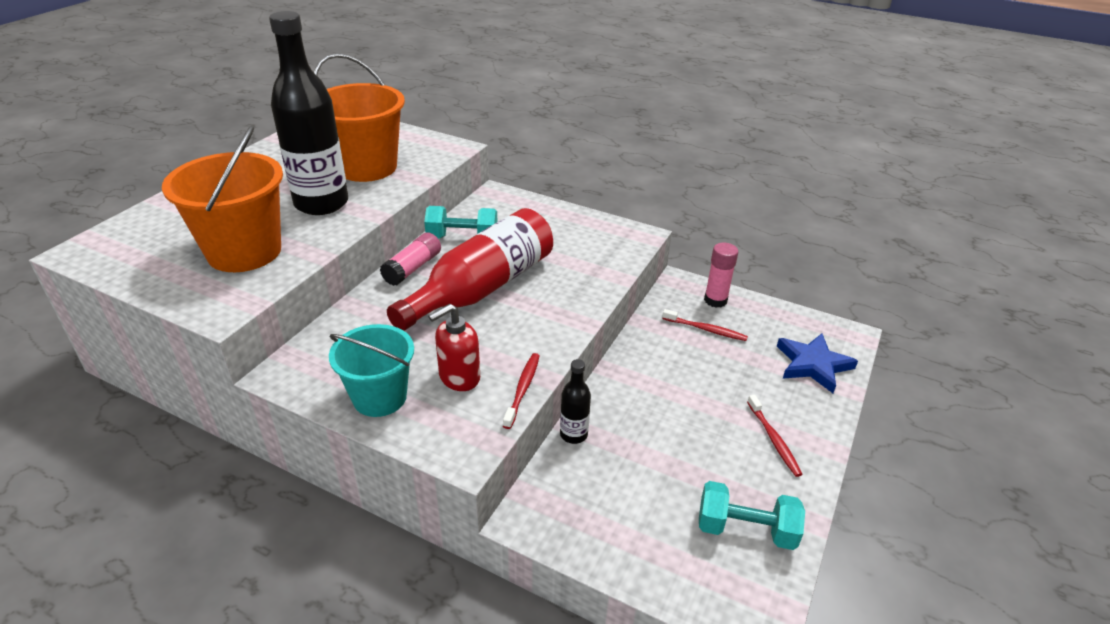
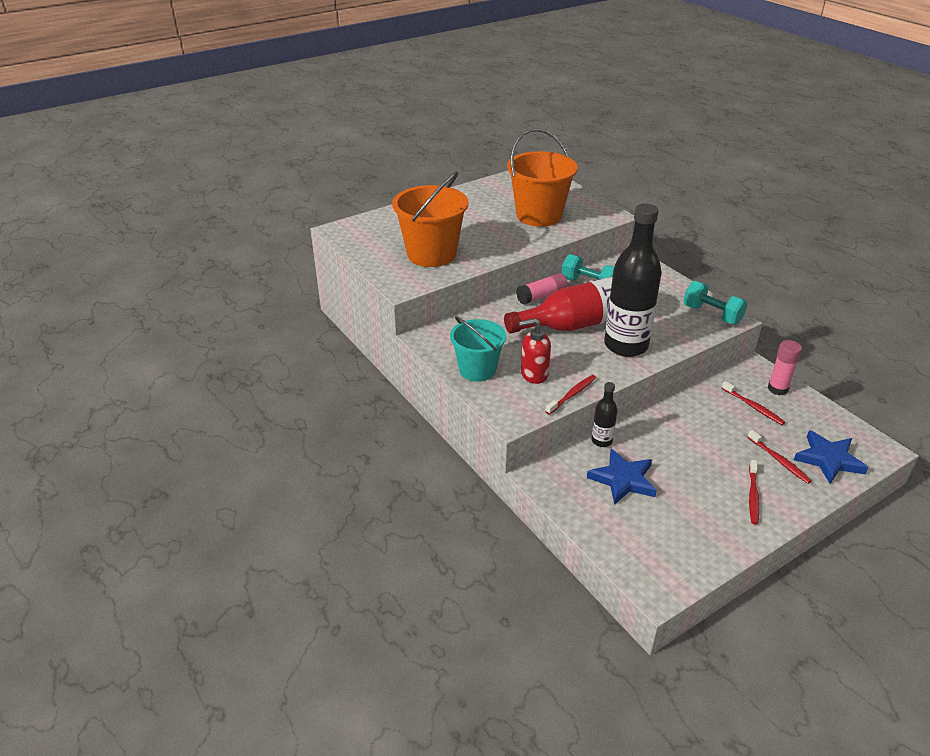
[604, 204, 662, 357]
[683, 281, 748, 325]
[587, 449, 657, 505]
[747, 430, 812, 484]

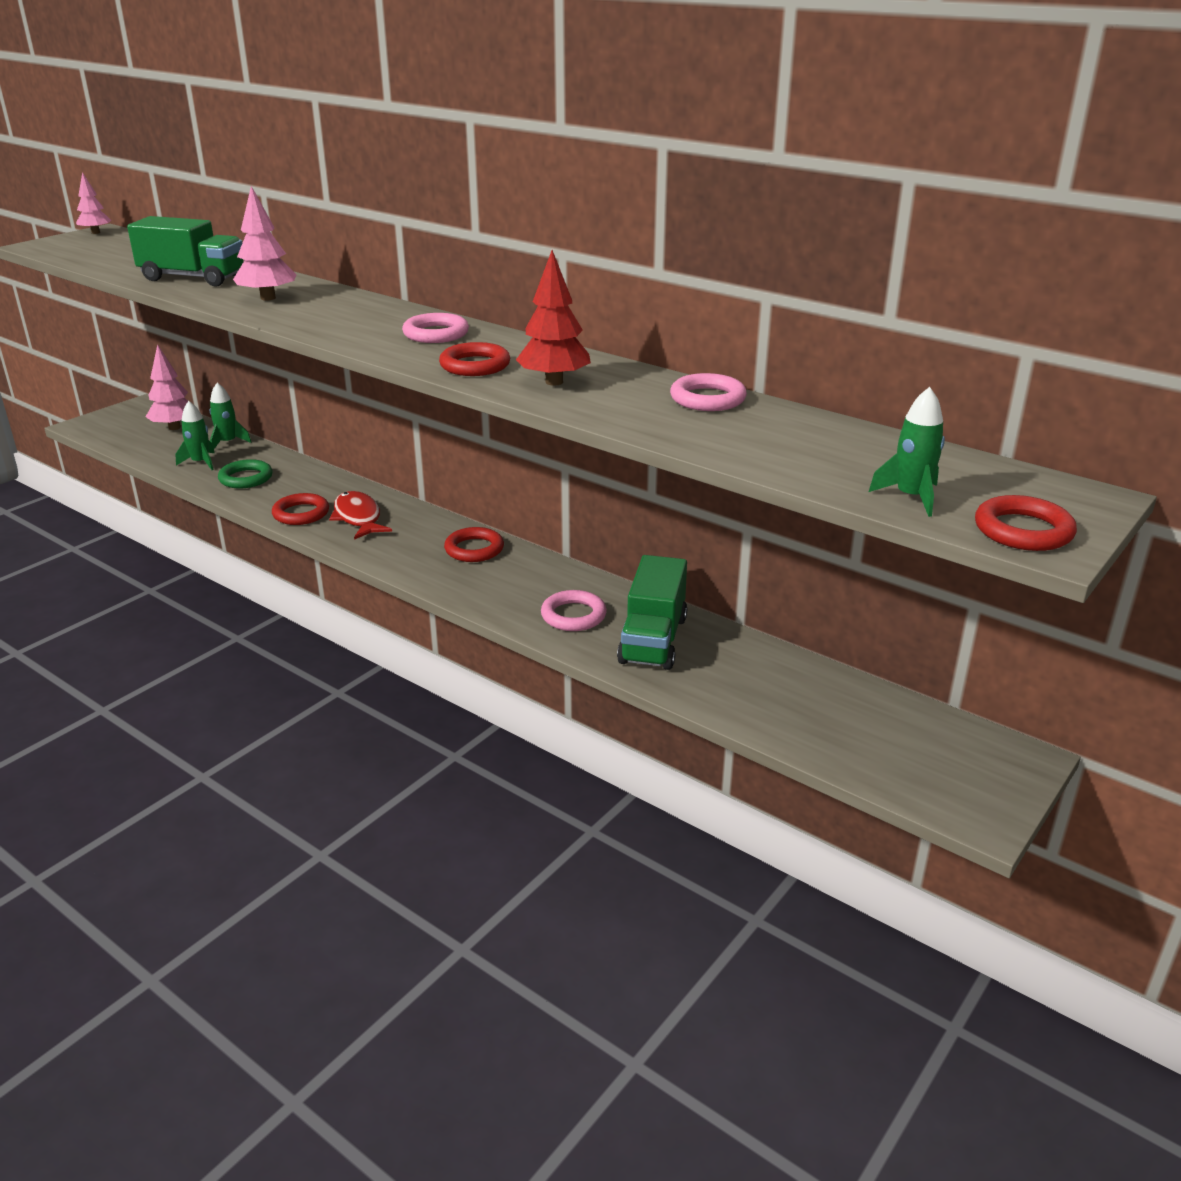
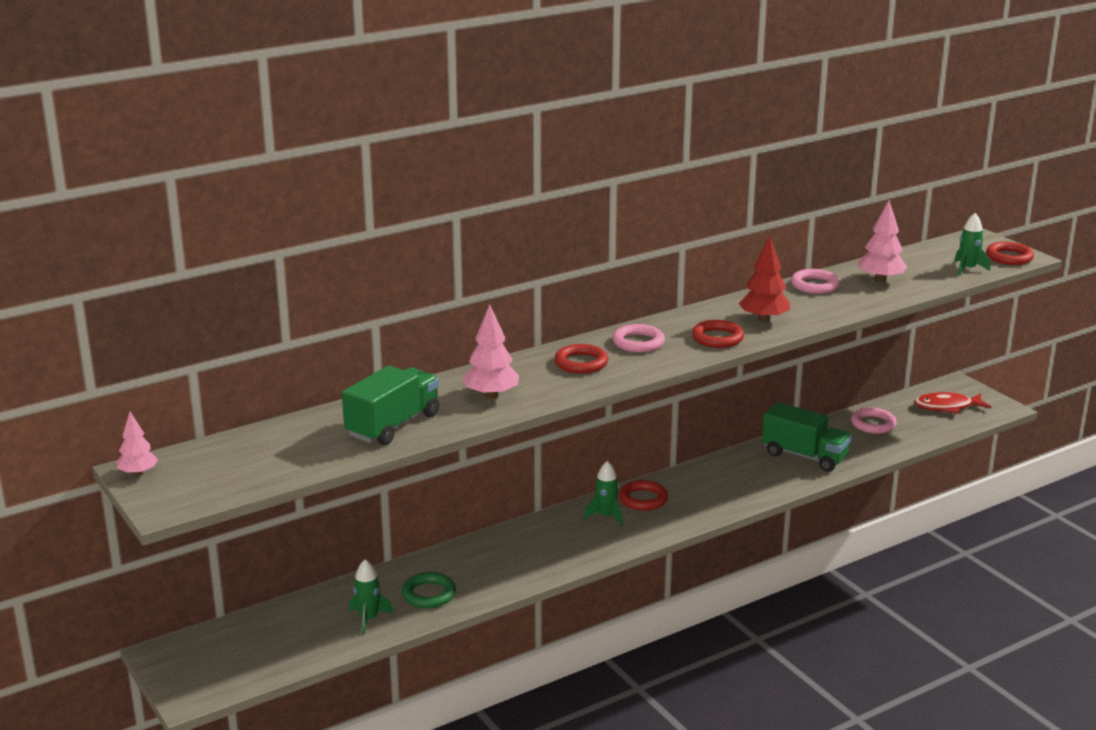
[858, 200, 907, 283]
[584, 461, 623, 526]
[554, 344, 608, 374]
[914, 392, 991, 414]
[851, 407, 897, 434]

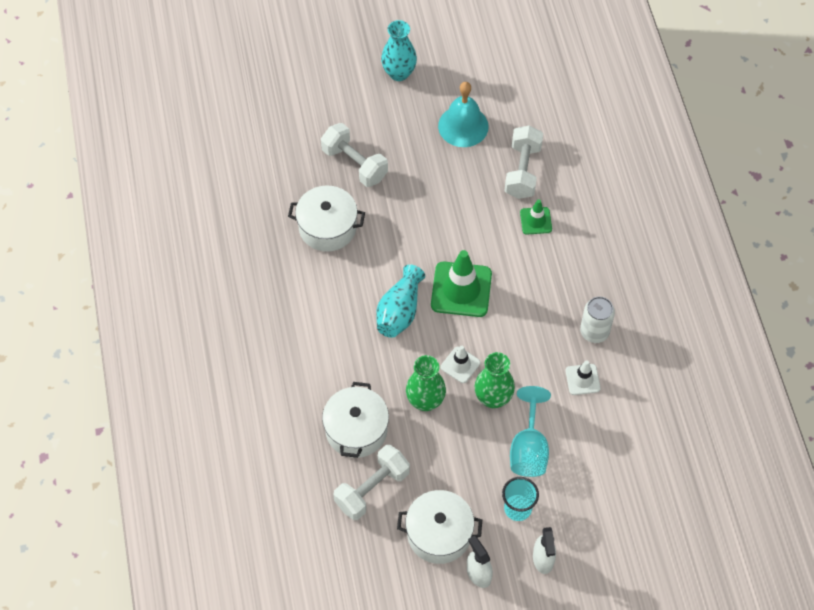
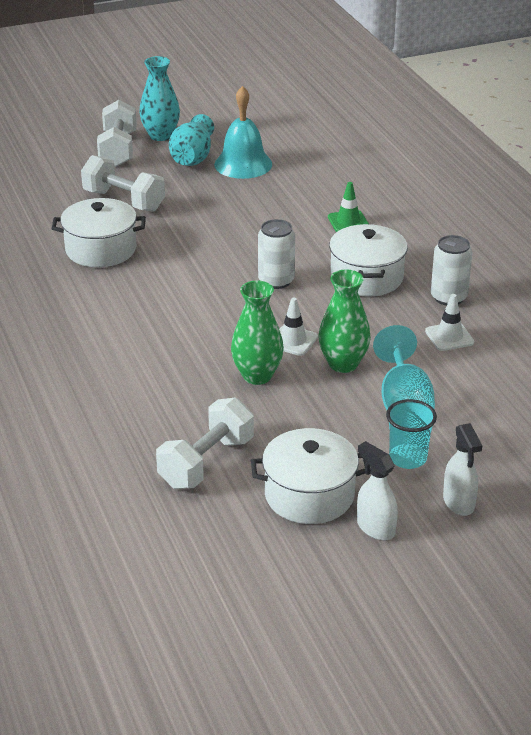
[329, 224, 408, 297]
[169, 114, 214, 166]
[258, 219, 295, 289]
[97, 100, 137, 167]

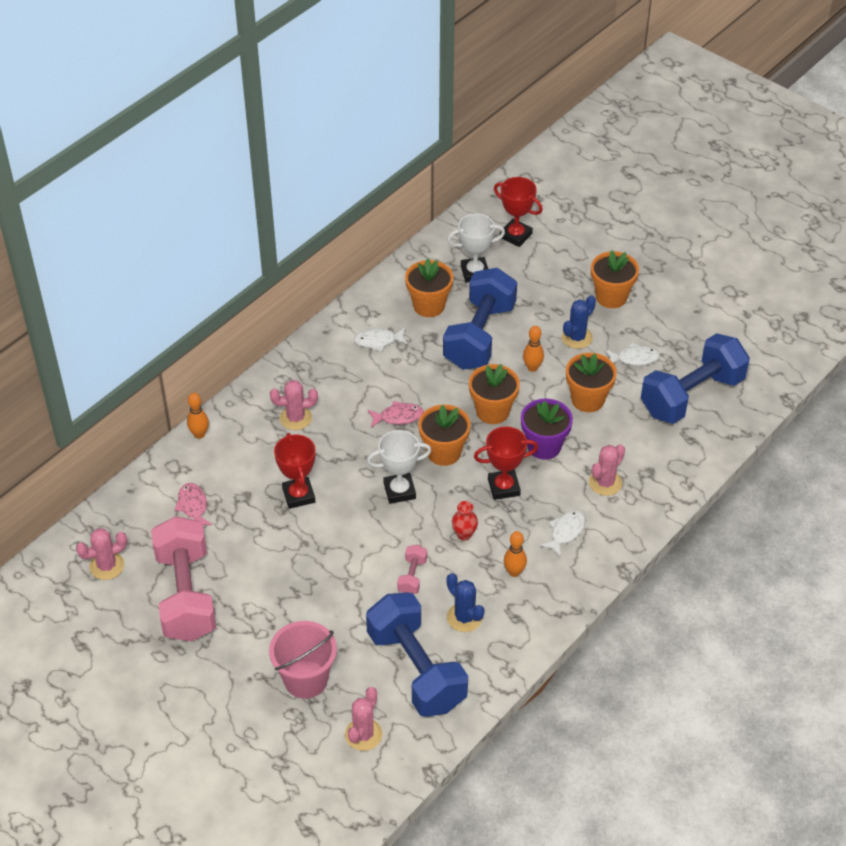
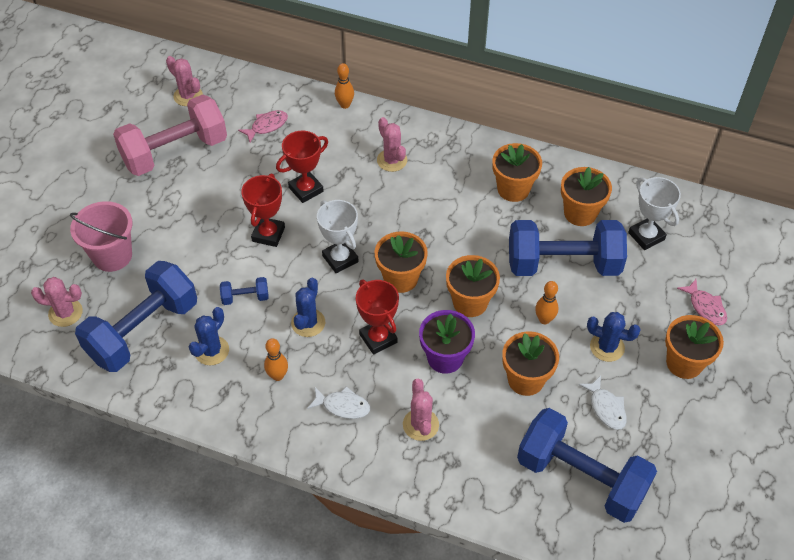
[492, 143, 542, 202]
[677, 279, 727, 325]
[220, 277, 268, 305]
[291, 278, 325, 337]
[241, 174, 285, 247]
[403, 379, 439, 441]

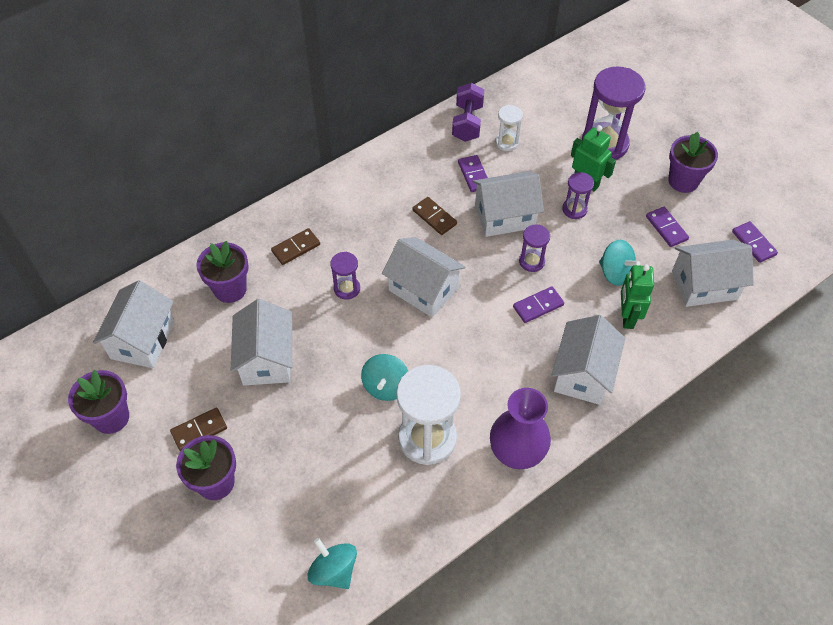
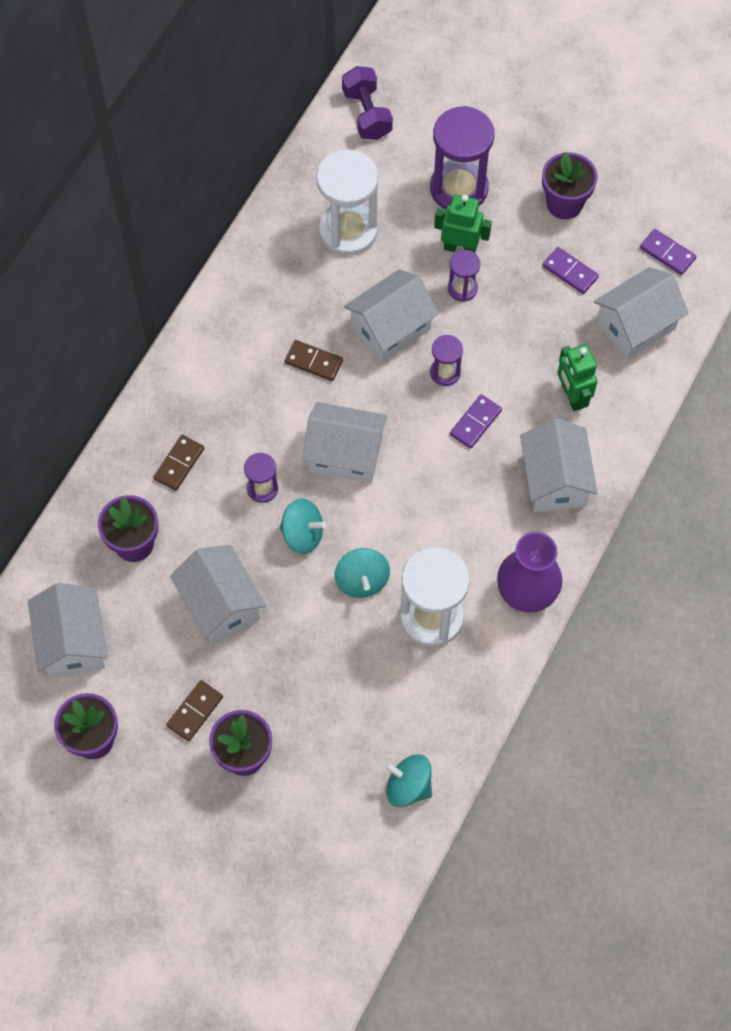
[342, 66, 393, 140]
[458, 155, 488, 192] (first image)
[316, 150, 378, 256]
[280, 498, 326, 554]

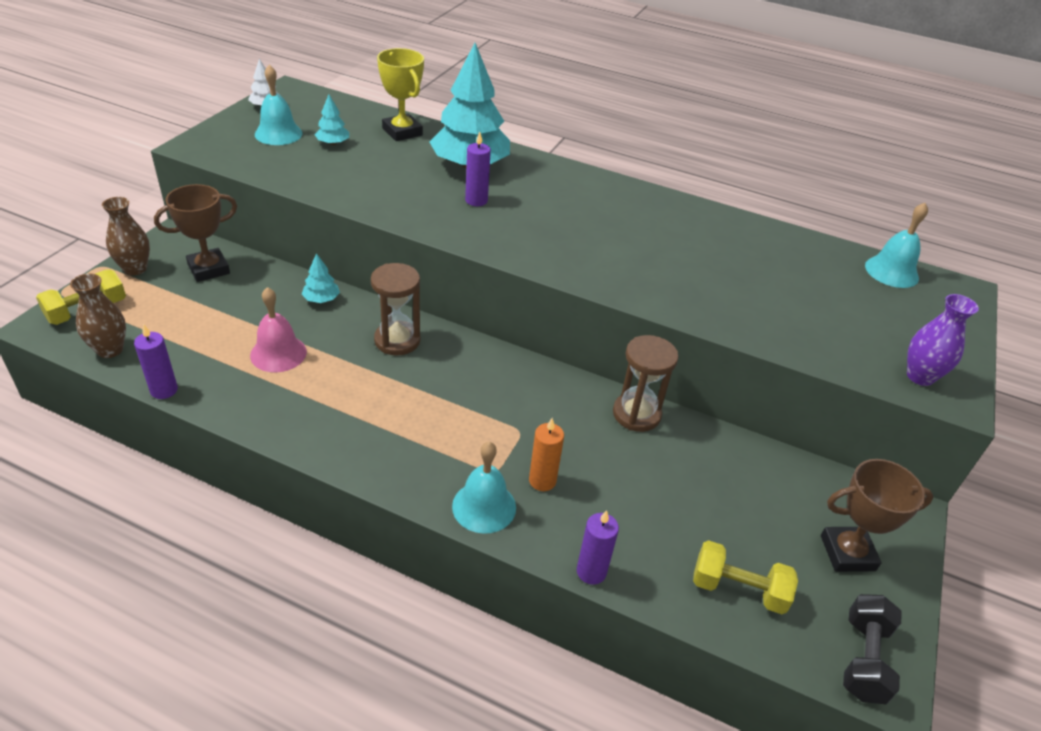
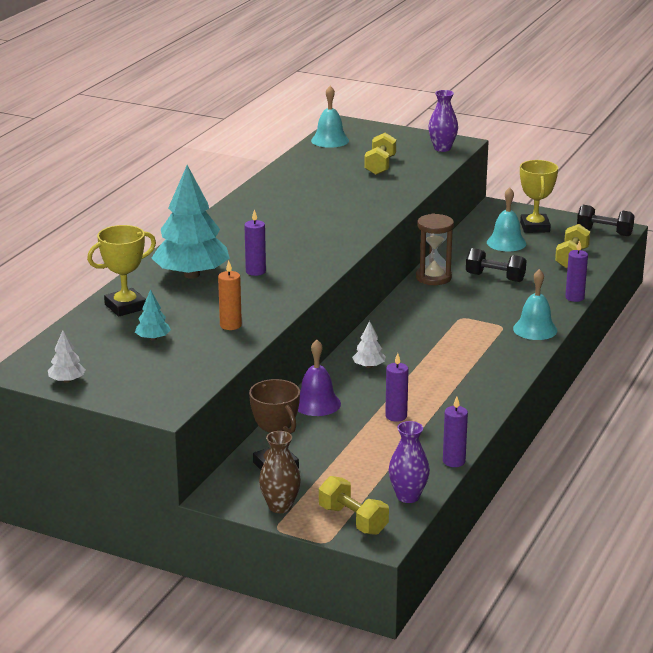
[389, 421, 430, 503]
[385, 353, 408, 422]
[487, 187, 526, 251]
[298, 339, 341, 416]
[352, 321, 386, 368]
[218, 260, 242, 330]
[520, 160, 558, 233]
[364, 133, 396, 175]
[466, 248, 526, 282]

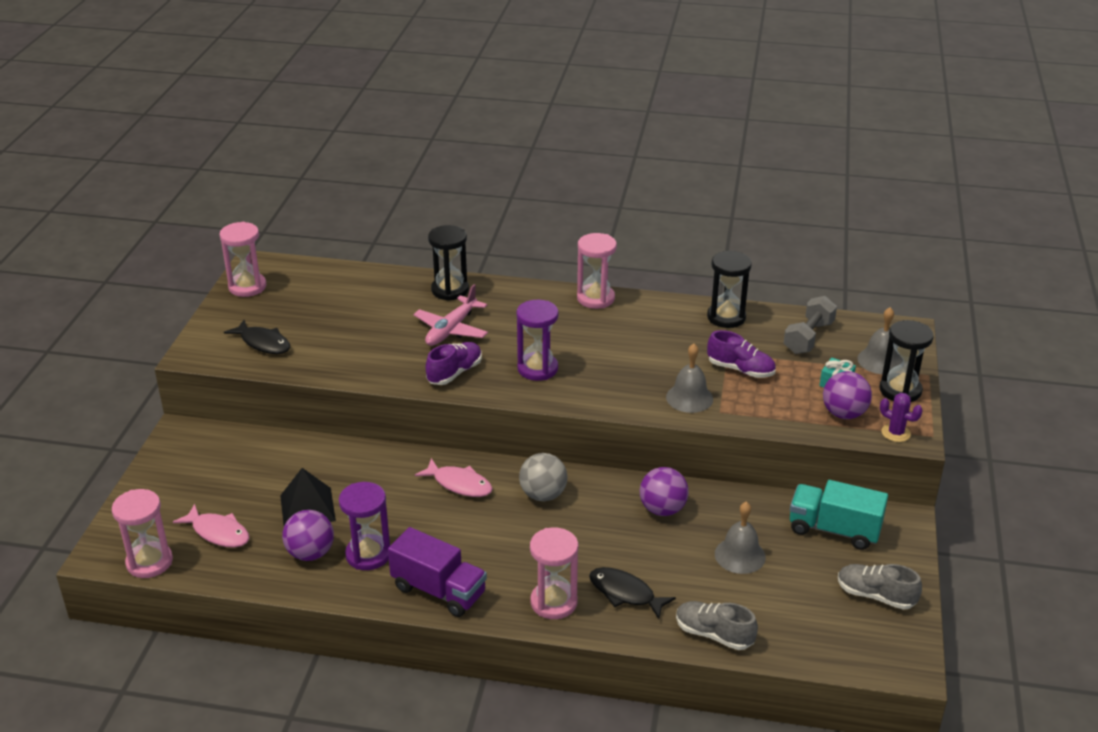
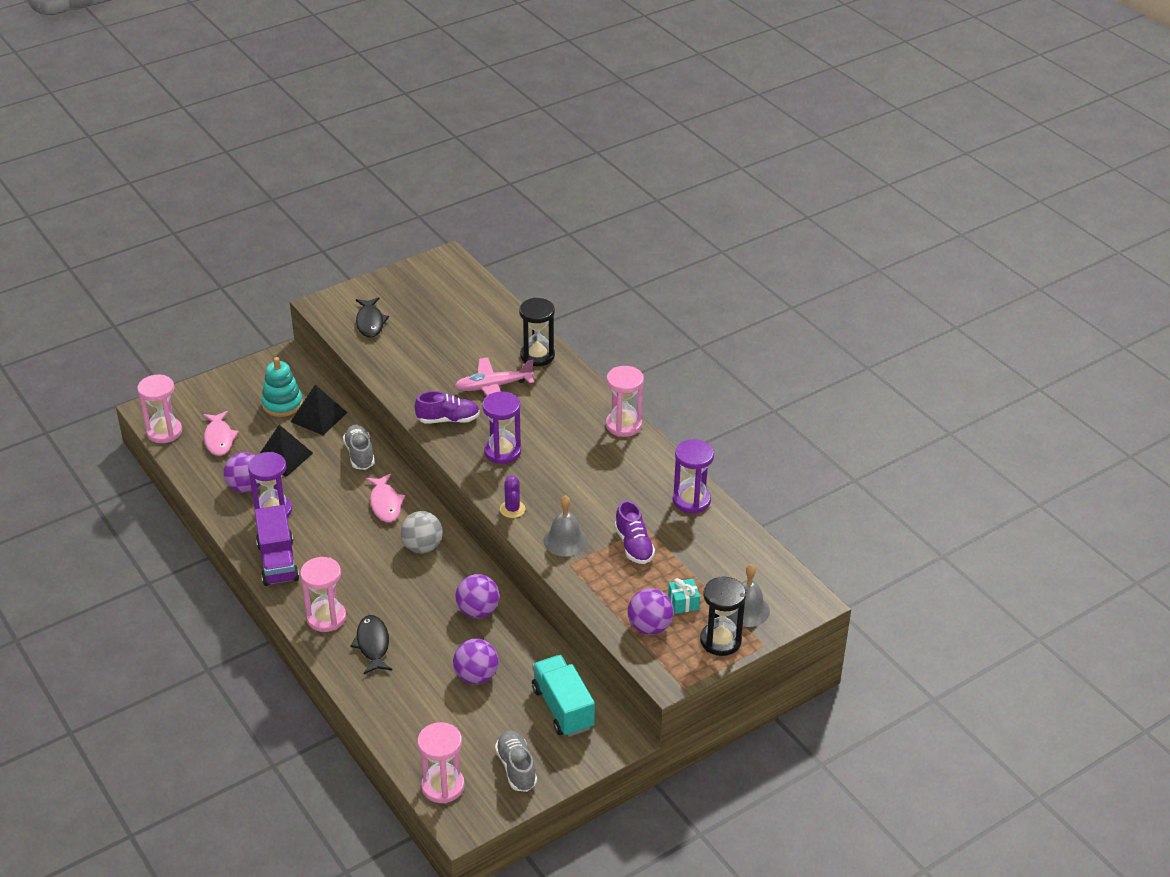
[418, 722, 464, 803]
[343, 425, 375, 470]
[673, 439, 714, 514]
[453, 639, 499, 684]
[784, 296, 837, 354] (first image)
[500, 475, 525, 518]
[261, 357, 303, 417]
[291, 385, 347, 435]

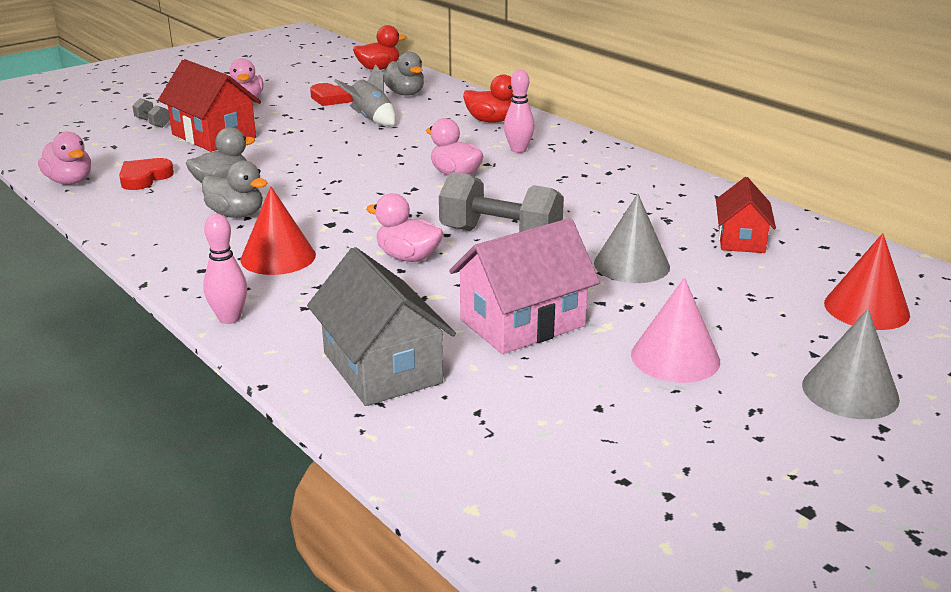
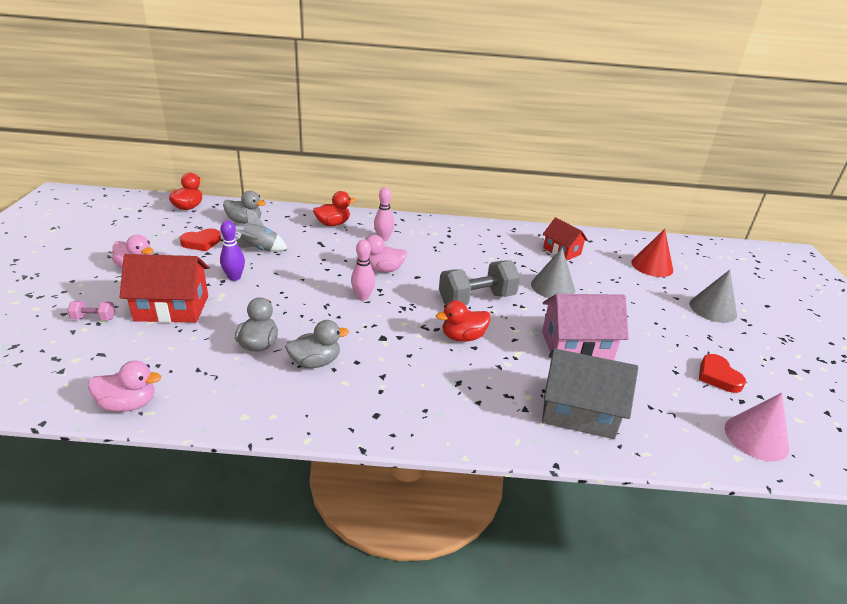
[699, 354, 746, 393]
[67, 301, 115, 320]
[351, 240, 375, 301]
[241, 186, 316, 275] (first image)
[436, 300, 491, 342]
[542, 294, 629, 360]
[725, 393, 789, 462]
[220, 220, 245, 281]

